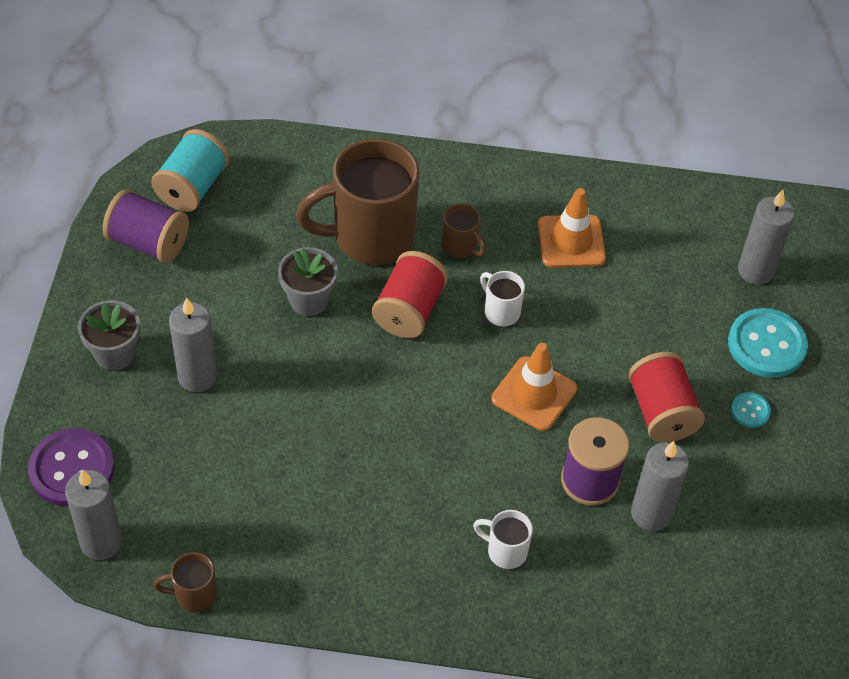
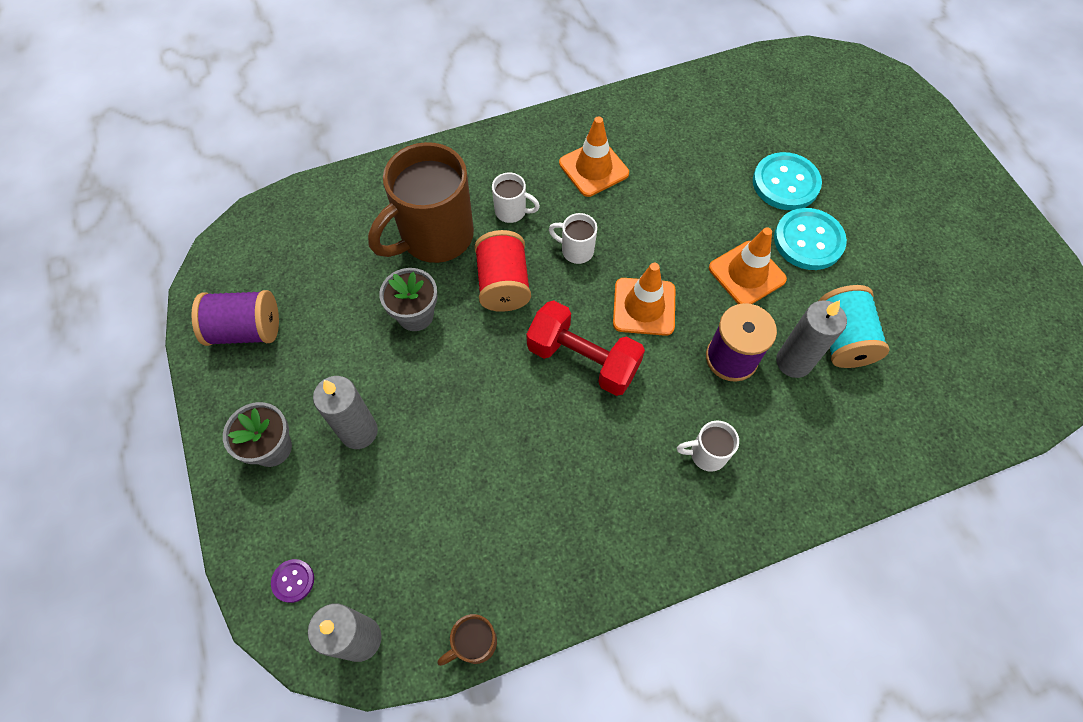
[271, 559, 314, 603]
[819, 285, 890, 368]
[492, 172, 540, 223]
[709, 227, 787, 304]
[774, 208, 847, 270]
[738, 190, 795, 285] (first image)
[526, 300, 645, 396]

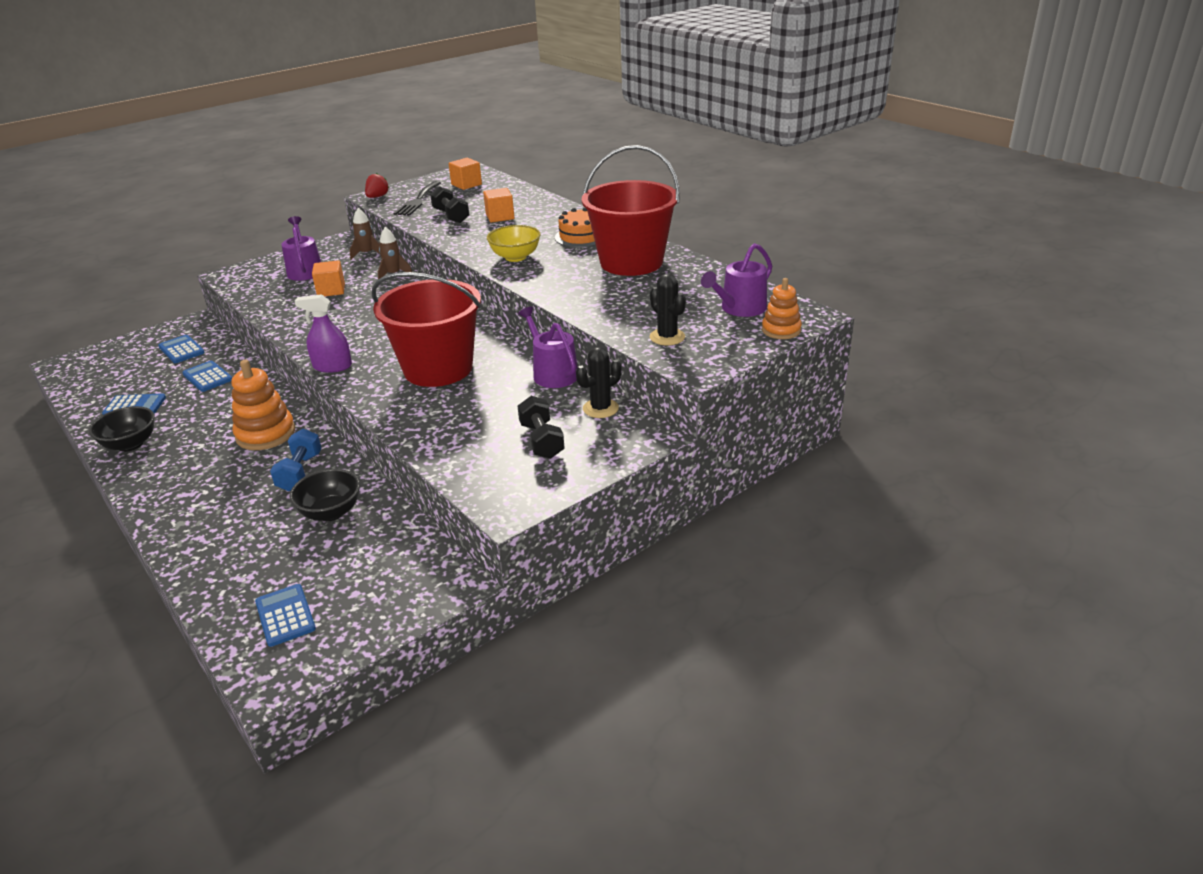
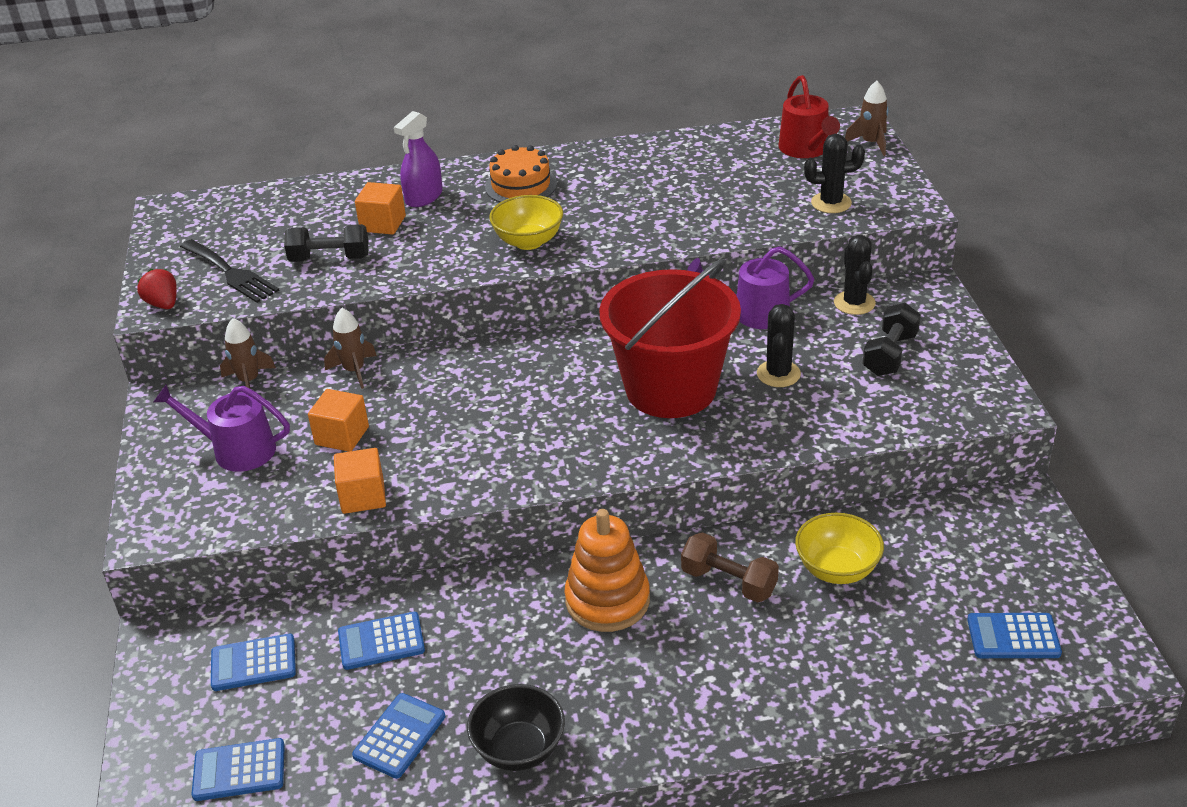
[681, 532, 779, 603]
[795, 513, 884, 584]
[394, 111, 443, 207]
[334, 448, 386, 514]
[863, 303, 921, 376]
[582, 145, 680, 276] (first image)
[779, 75, 840, 158]
[845, 81, 889, 156]
[192, 738, 285, 801]
[757, 304, 801, 387]

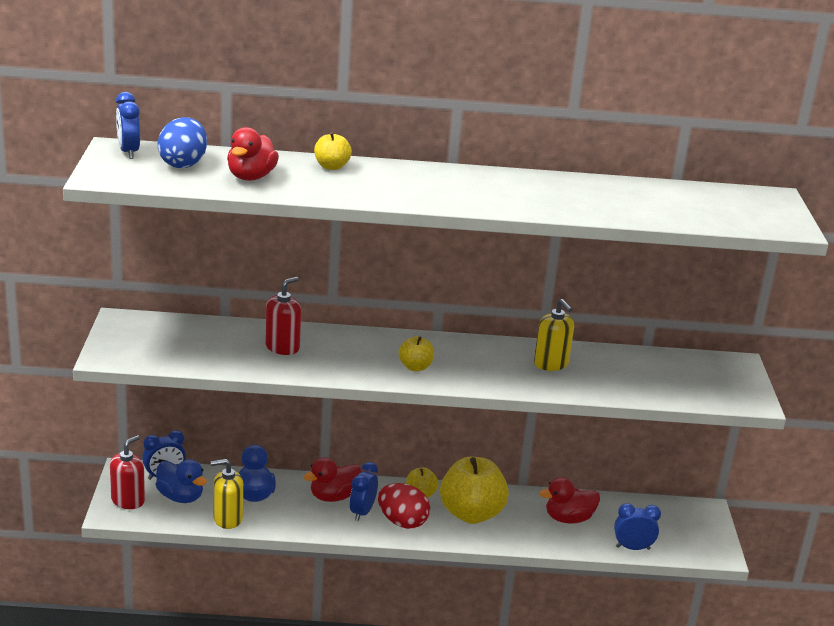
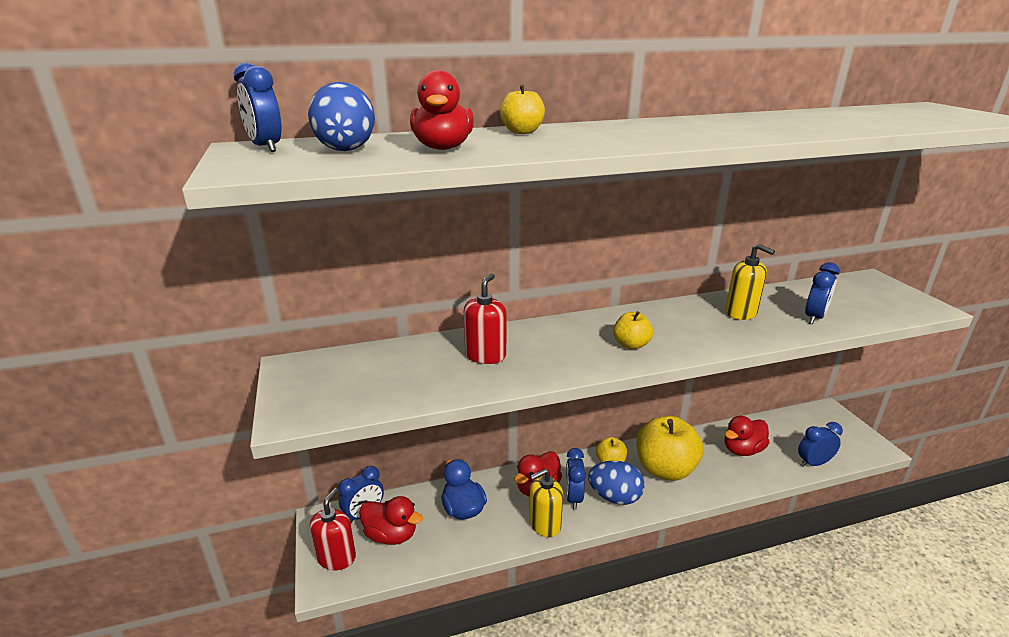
[359, 496, 423, 545]
[529, 468, 563, 537]
[588, 461, 645, 505]
[805, 262, 840, 324]

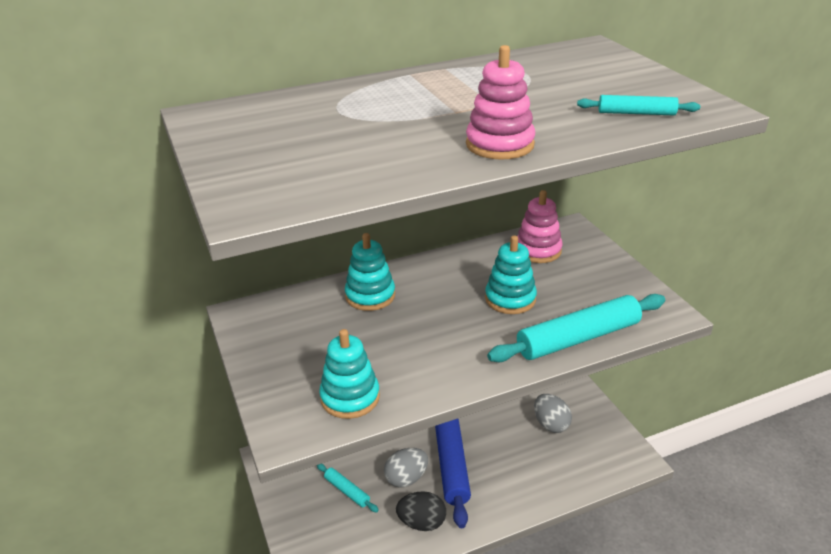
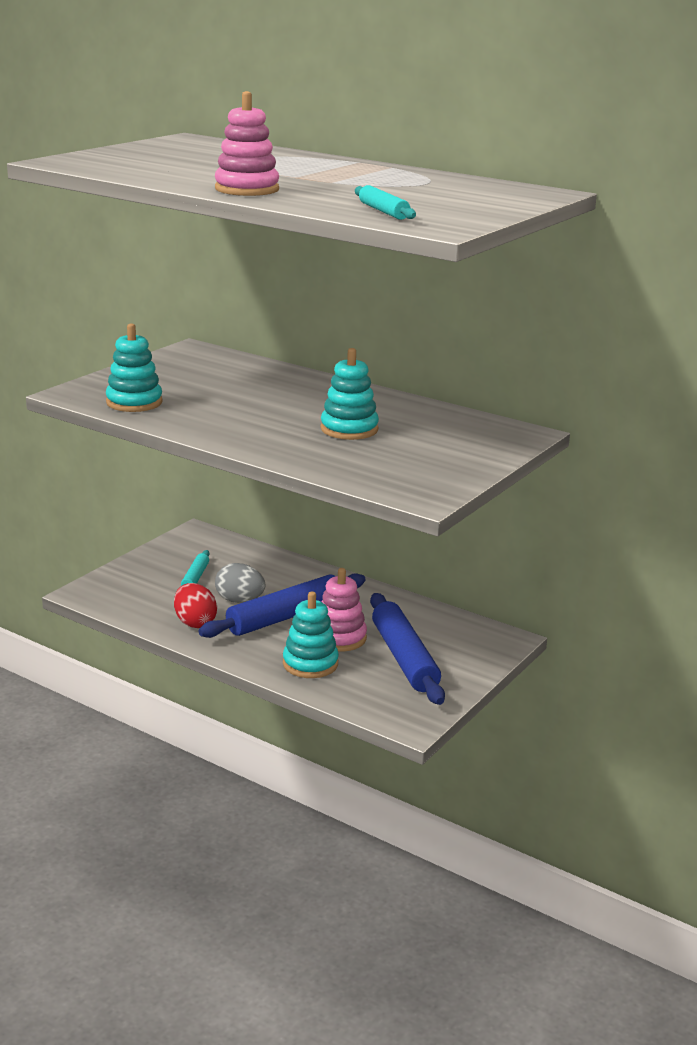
[283, 591, 339, 678]
[174, 583, 217, 628]
[487, 294, 665, 362] (first image)
[321, 568, 367, 652]
[370, 593, 445, 705]

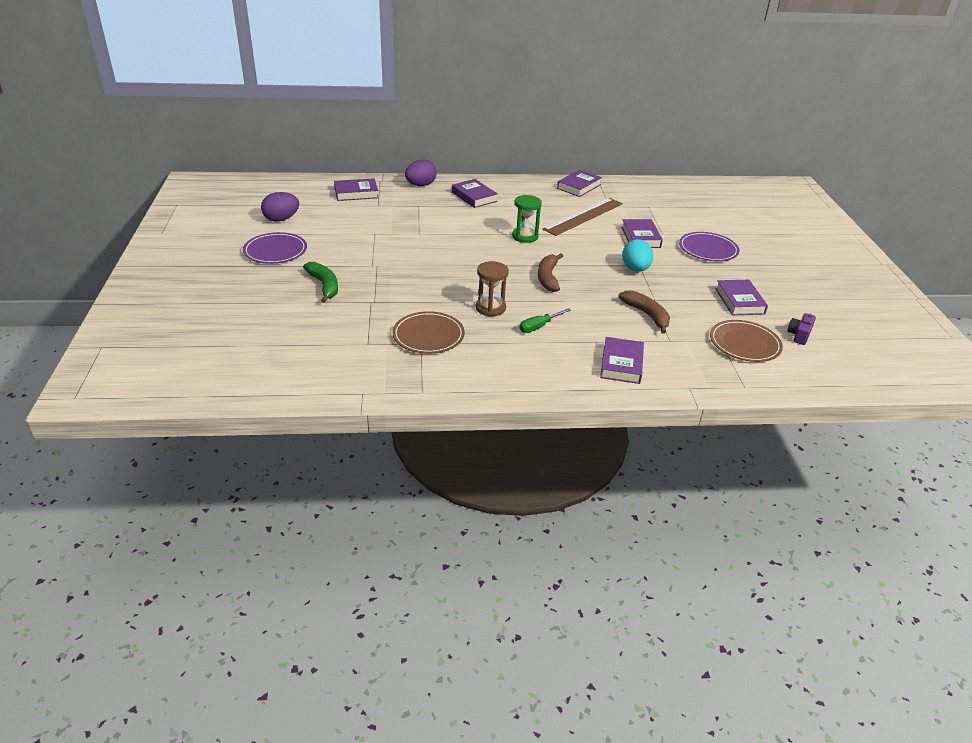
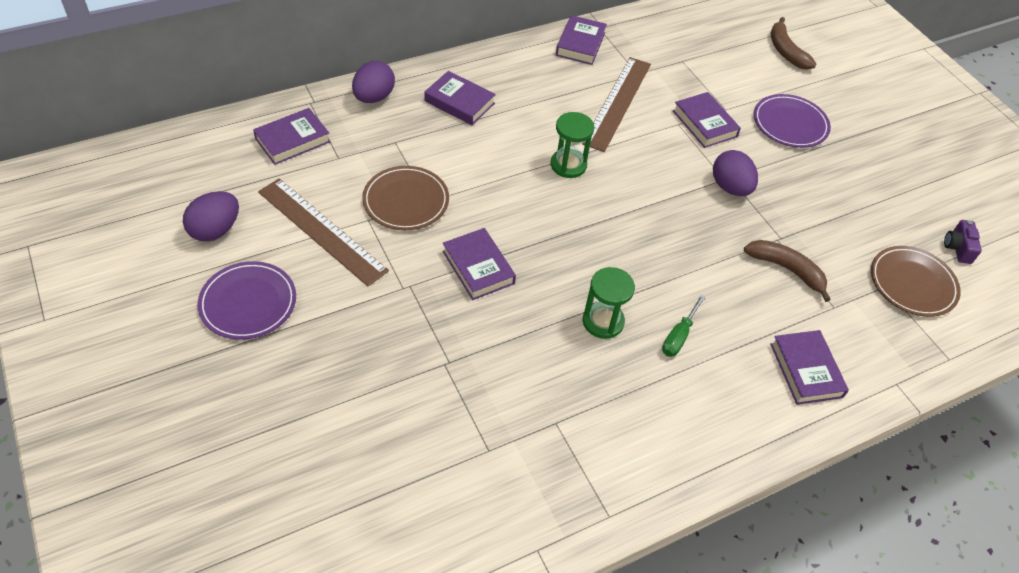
[303, 262, 338, 303] (first image)
[362, 166, 449, 230]
[583, 267, 635, 339]
[770, 17, 817, 70]
[713, 150, 758, 196]
[443, 228, 516, 300]
[258, 178, 389, 286]

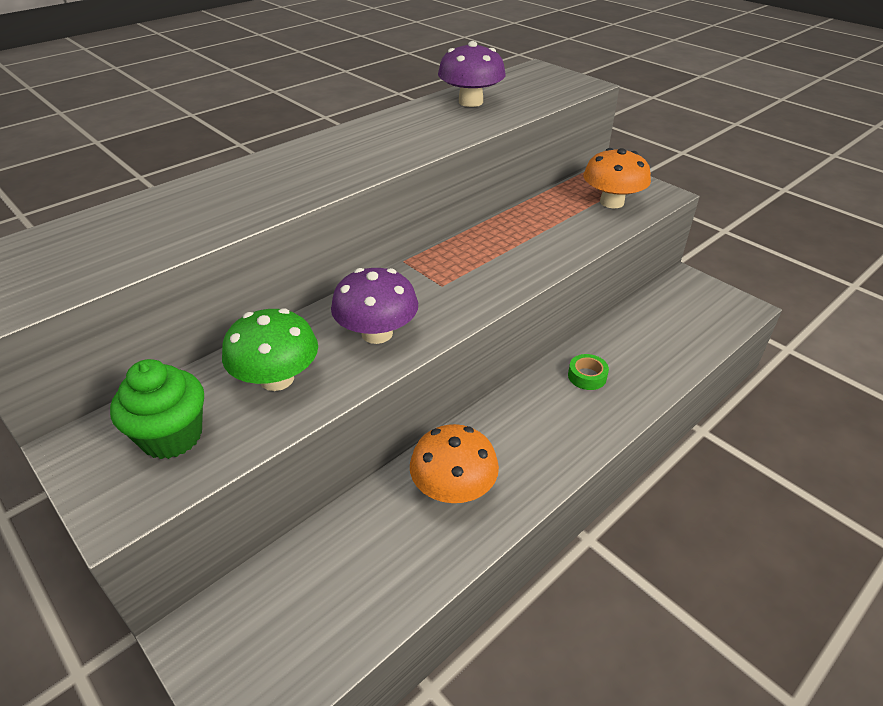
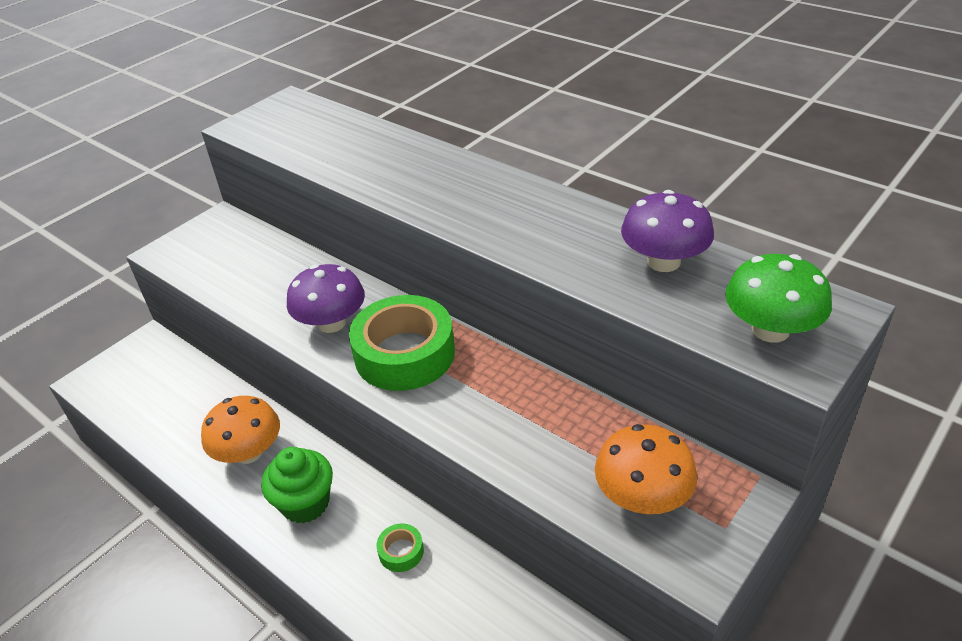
[261, 447, 333, 523]
[725, 254, 832, 343]
[349, 295, 455, 391]

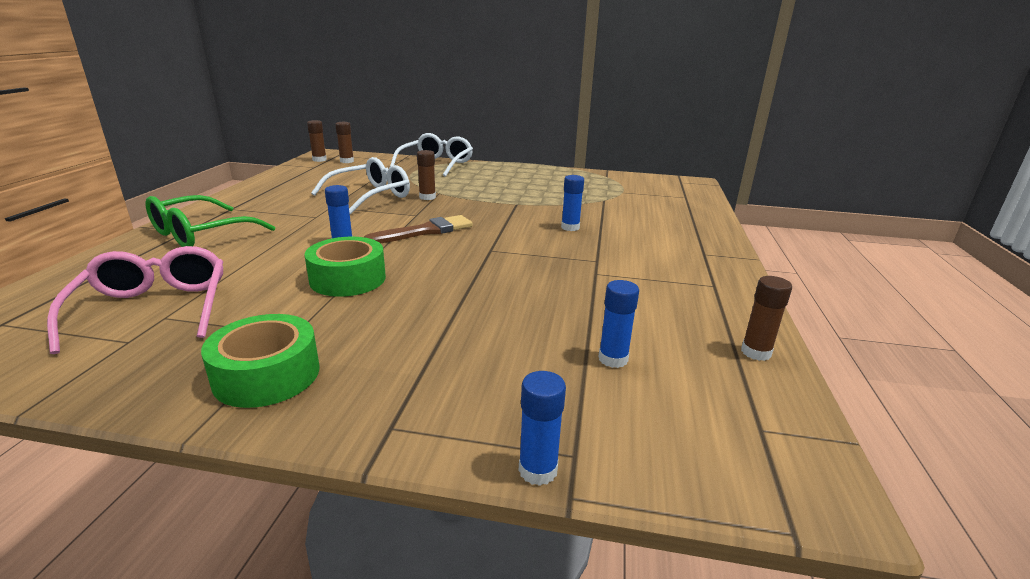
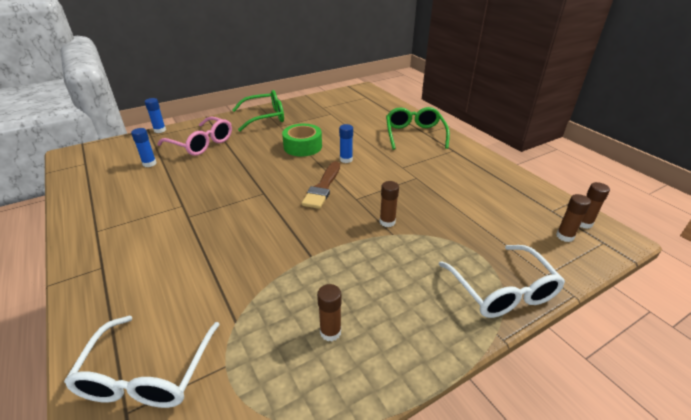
[158, 116, 232, 156]
[232, 90, 284, 131]
[64, 316, 220, 408]
[561, 175, 584, 231] (first image)
[317, 284, 341, 341]

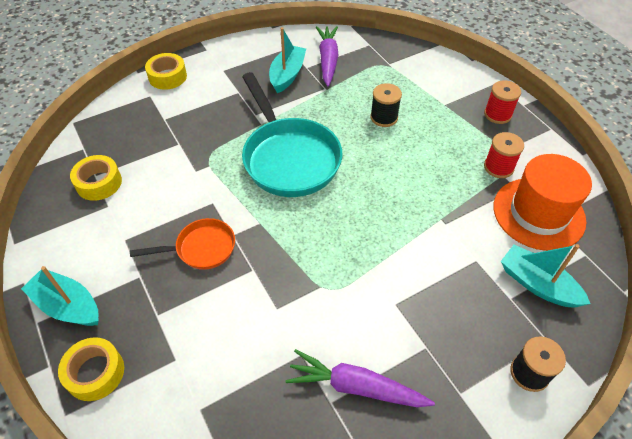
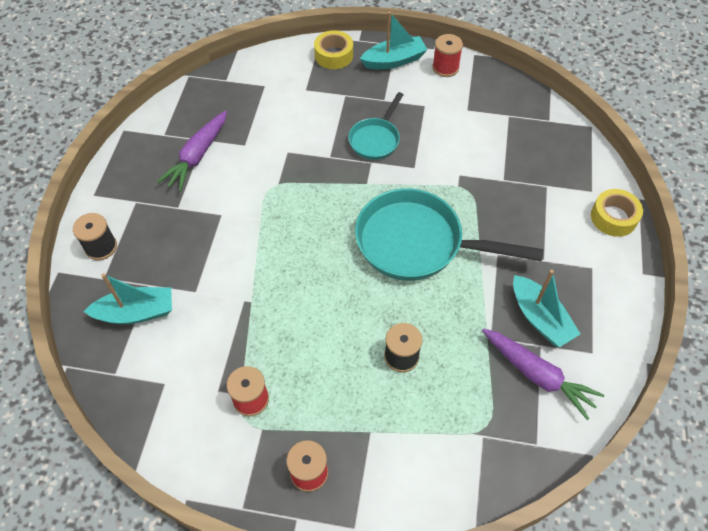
[70, 155, 122, 201] (first image)
[348, 92, 403, 160]
[157, 111, 227, 192]
[493, 154, 592, 251] (first image)
[432, 34, 463, 77]

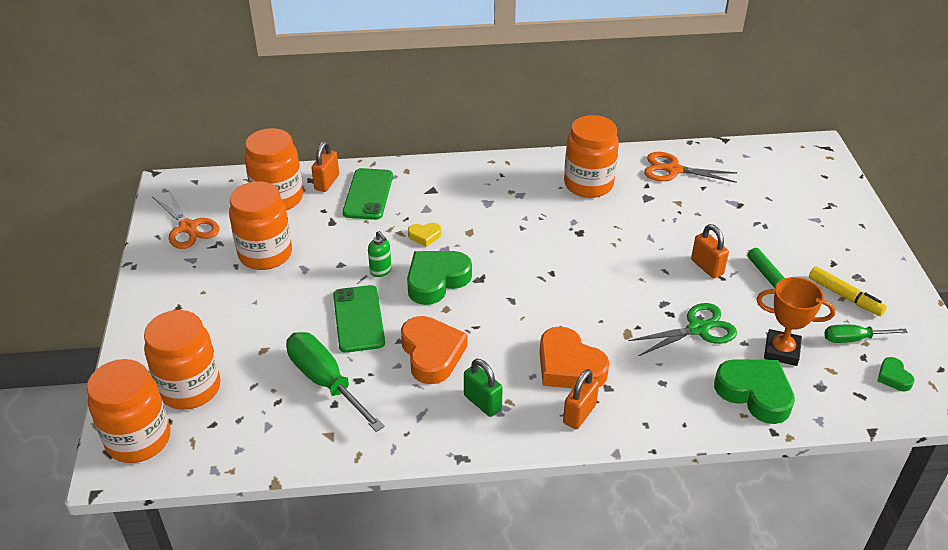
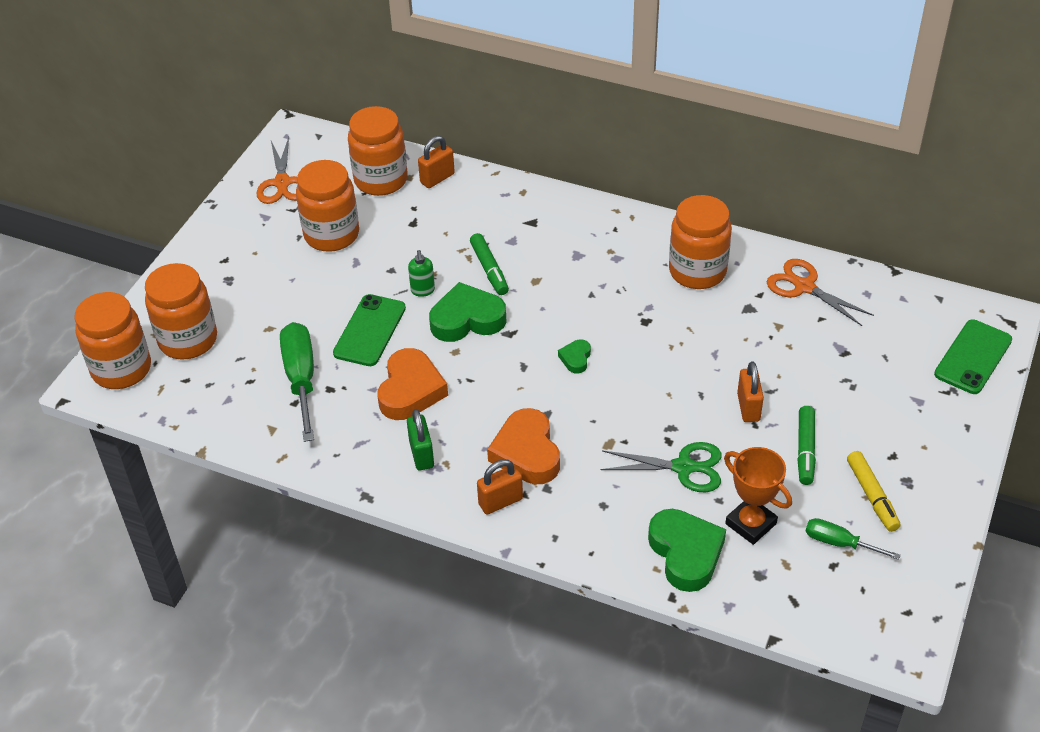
[934, 320, 1012, 394]
[470, 233, 509, 295]
[558, 339, 591, 374]

